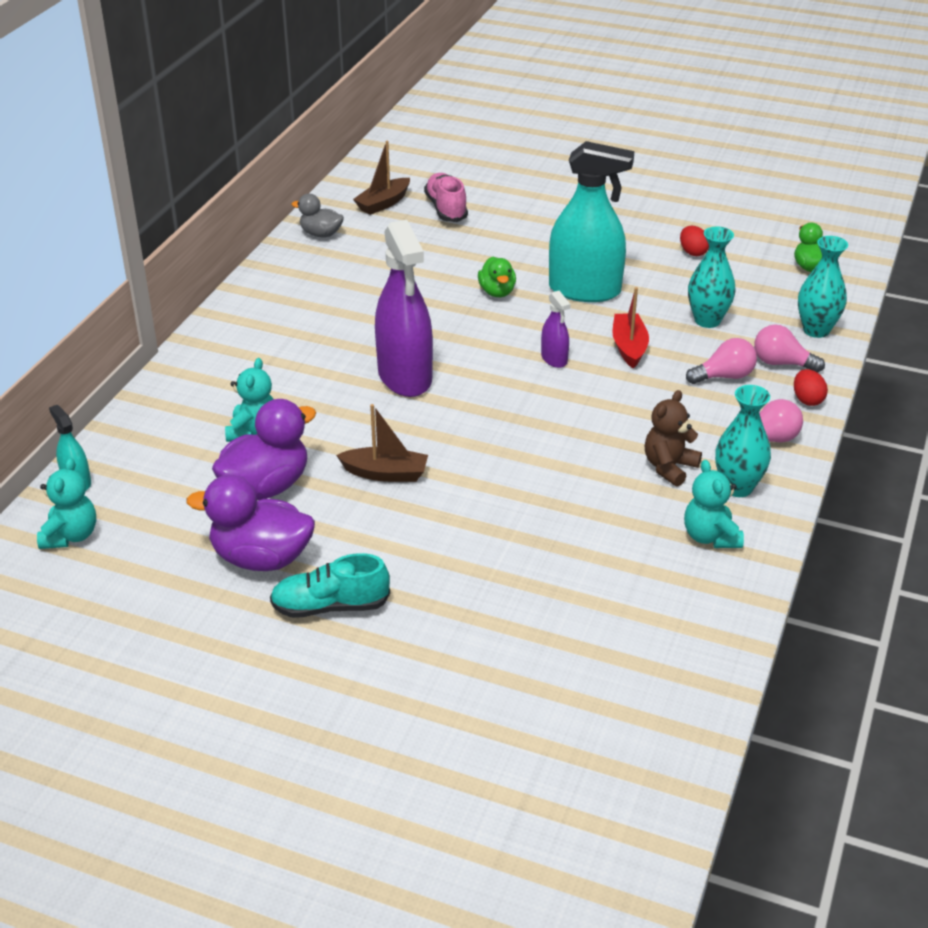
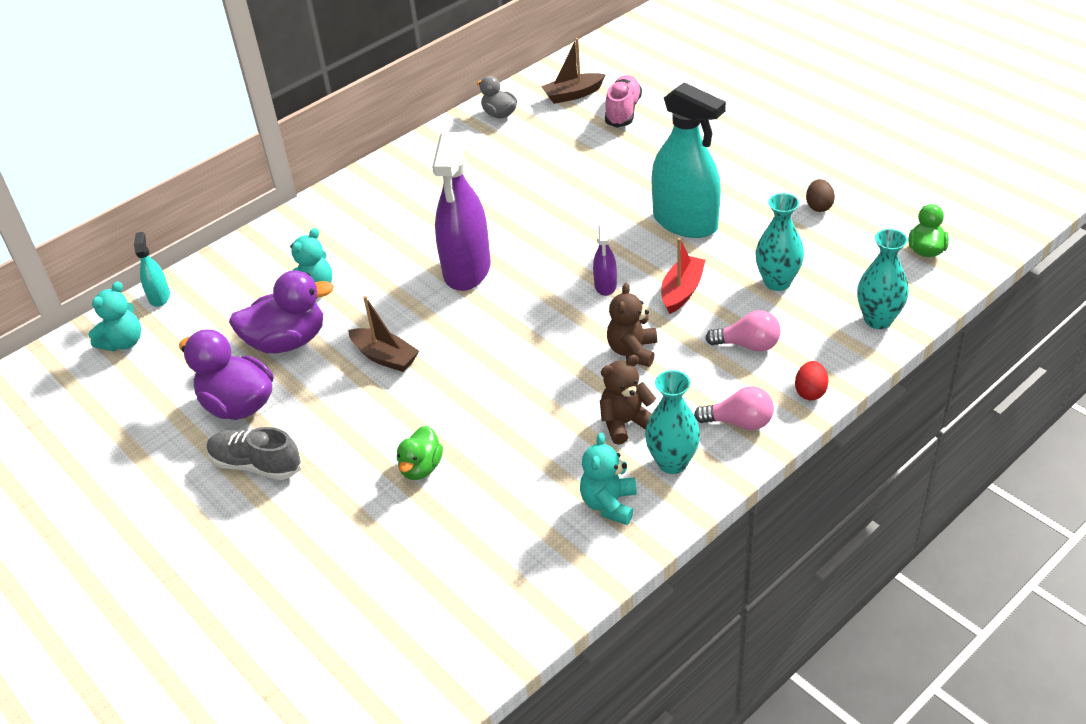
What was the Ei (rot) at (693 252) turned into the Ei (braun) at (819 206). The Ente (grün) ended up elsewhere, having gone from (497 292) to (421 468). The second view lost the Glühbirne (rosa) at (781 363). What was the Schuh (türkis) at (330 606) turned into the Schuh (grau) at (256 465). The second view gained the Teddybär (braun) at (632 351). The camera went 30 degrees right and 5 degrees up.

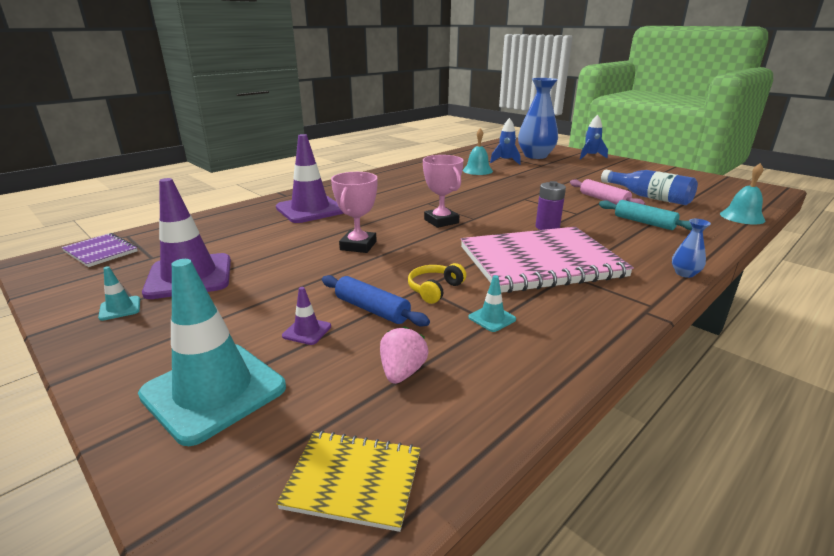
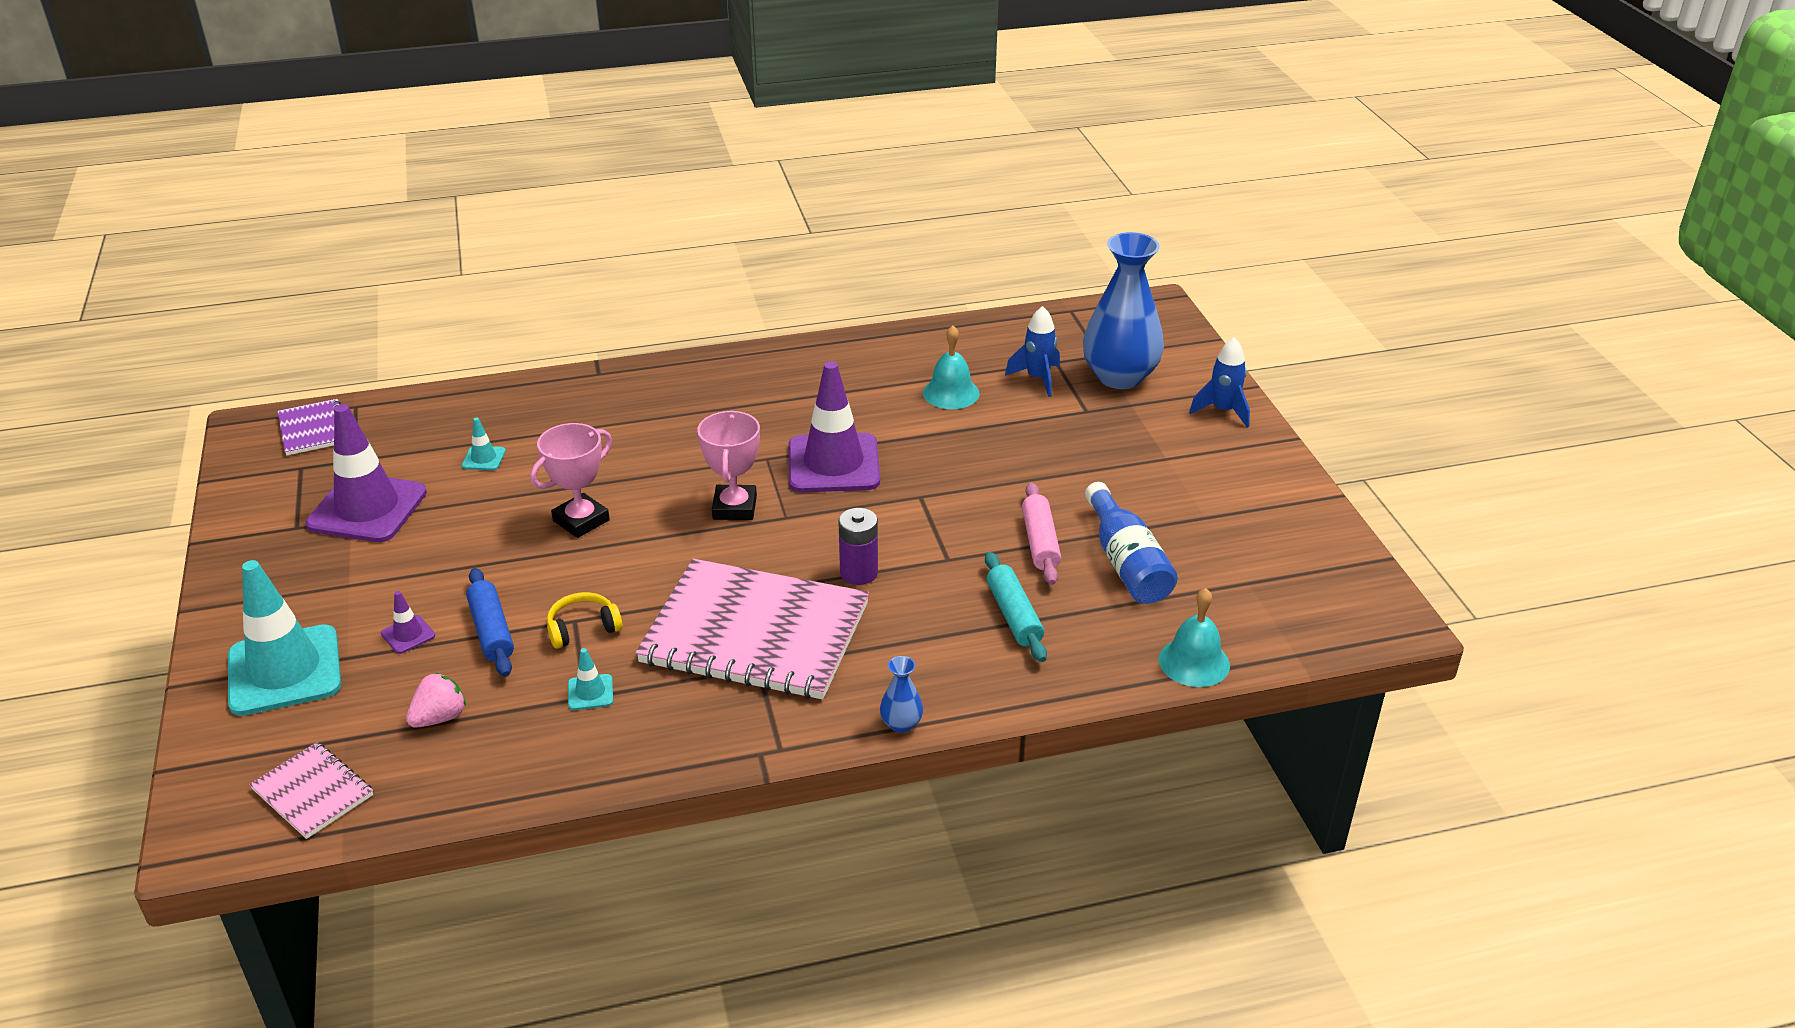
The Leitkegel (lila) ended up elsewhere, having gone from (310 209) to (833 464). The Leitkegel (türkis) ended up elsewhere, having gone from (120 308) to (483 458). What was the Notizbuch (gelb) at (353 480) turned into the Notizbuch (rosa) at (313 792). The camera went 30 degrees right and 10 degrees up.

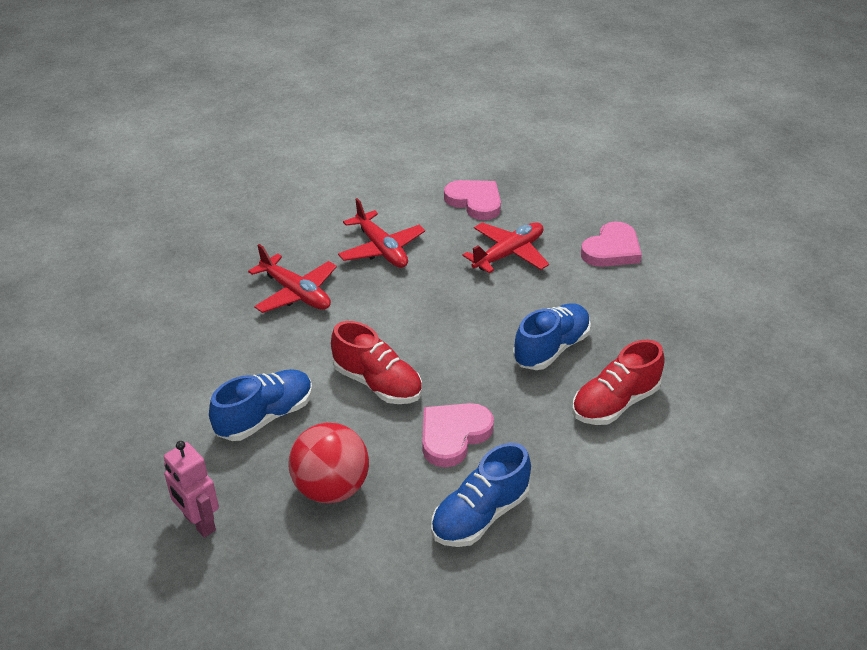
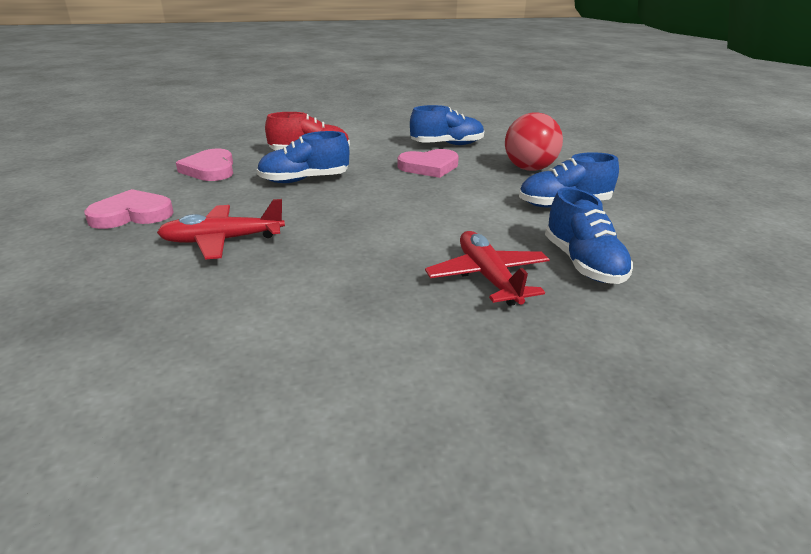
The Herz (rosa) ended up elsewhere, having gone from (475 202) to (210 169). The second view lost the Flugzeug (rot) at (381 249). The second view lost the Schuh (rot) at (377 383). The second view lost the Roboter (rosa) at (199 523). The second view gained the Schuh (blau) at (582 263). The camera went 150 degrees left and 10 degrees down.

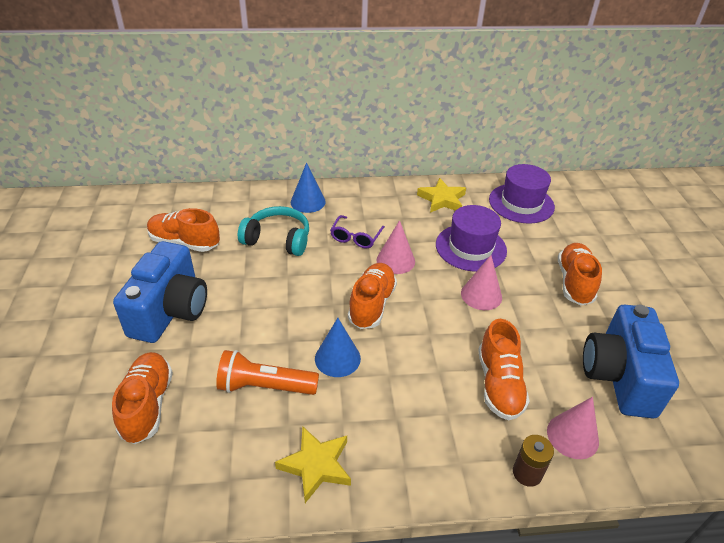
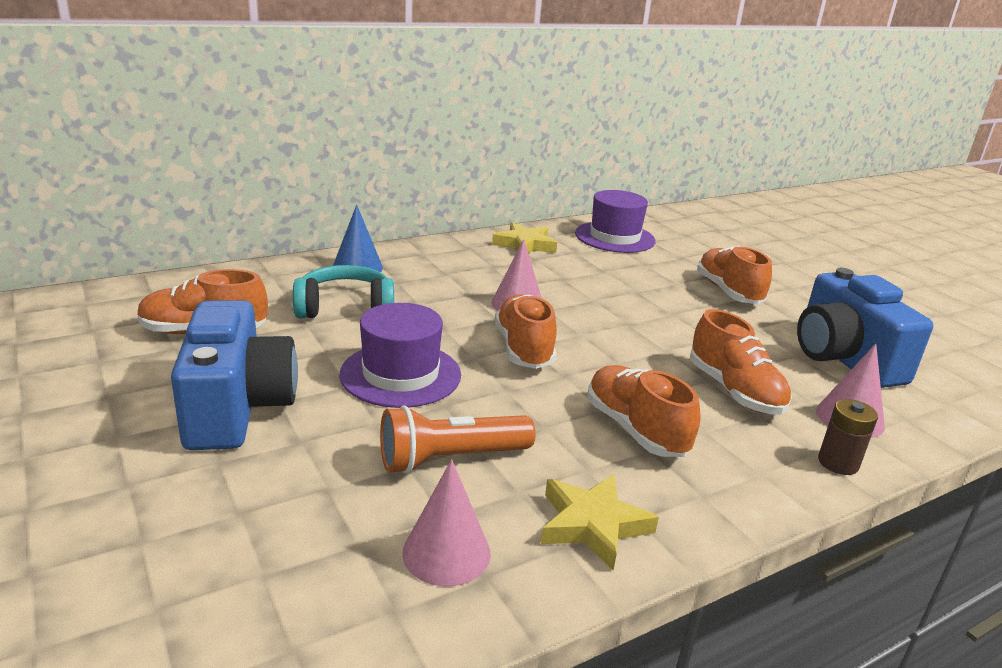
The Hut (lila) ended up elsewhere, having gone from (471 247) to (400 374). The second view lost the Brille (lila) at (356 237). The Kegel (rosa) ended up elsewhere, having gone from (481 295) to (446 552). The second view lost the Kegel (blau) at (337 358). The Schuh (orange) ended up elsewhere, having gone from (147 405) to (635 429). The camera went 25 degrees left and 15 degrees down.

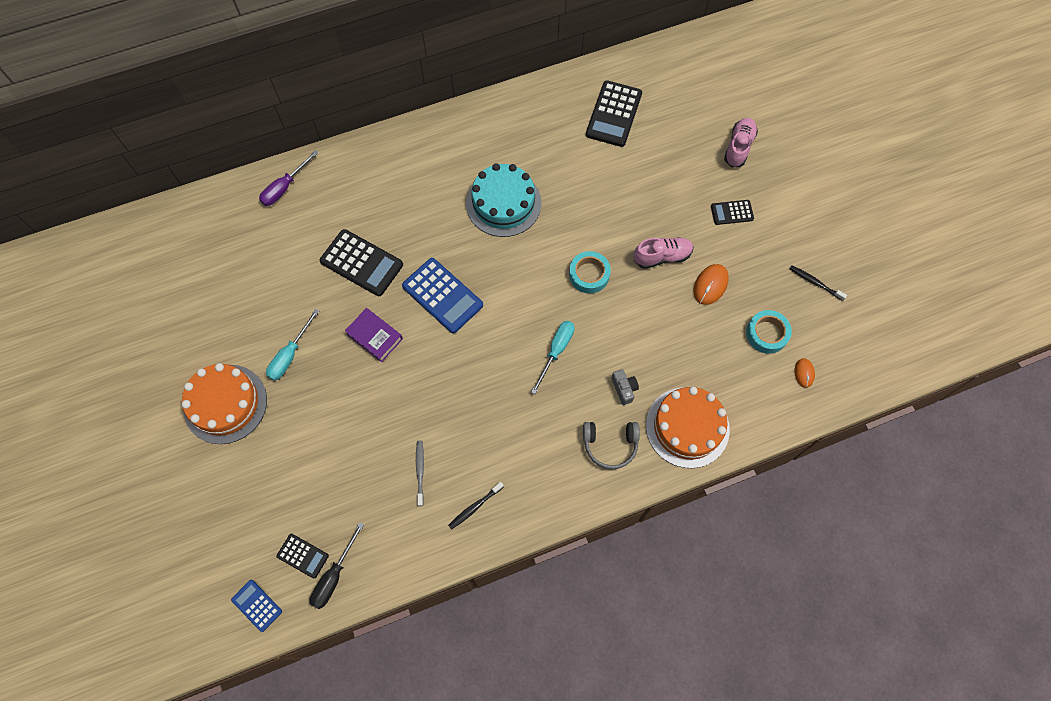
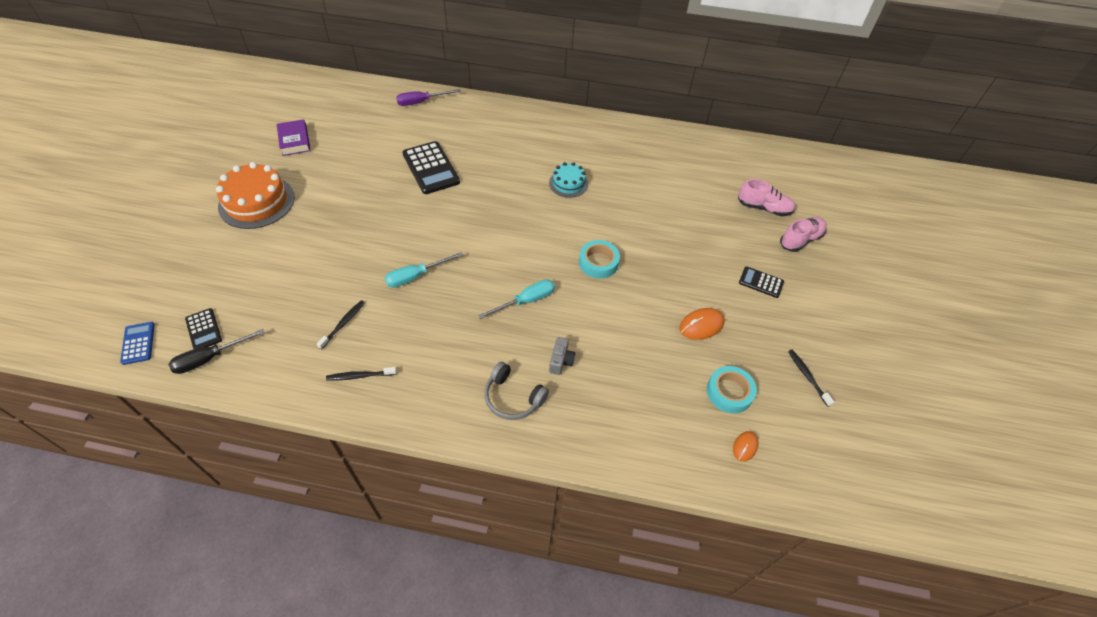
The second view lost the Taschenrechner (schwarz) at (613 114). The size of the Kuchen (türkis) at (503 203) changed by a factor of 0.57. The Schuh (rosa) ended up elsewhere, having gone from (662 257) to (763 208). The second view lost the Taschenrechner (blau) at (442 296). The Buch (lila) ended up elsewhere, having gone from (375 336) to (295 141). The Schraubenzieher (türkis) ended up elsewhere, having gone from (290 355) to (416 276). The second view lost the Kuchen (orange) at (687 427). What was the Zahnbürste (grau) at (420 471) turned into the Zahnbürste (schwarz) at (343 324). The camera went 30 degrees right and 15 degrees down.

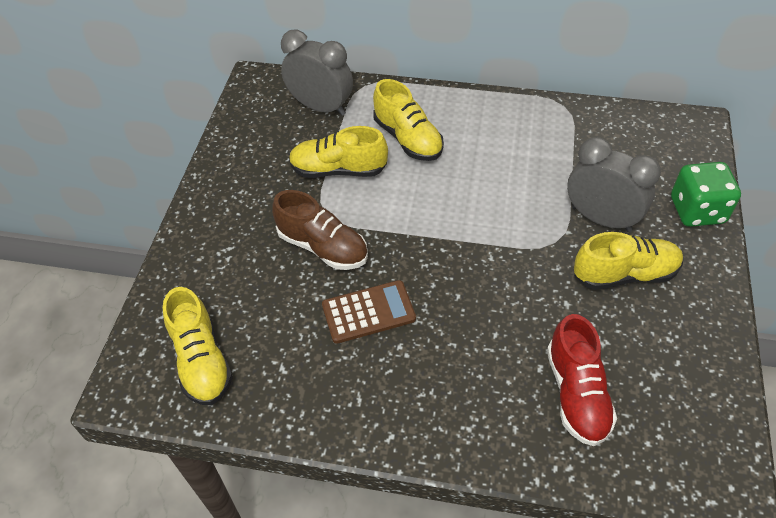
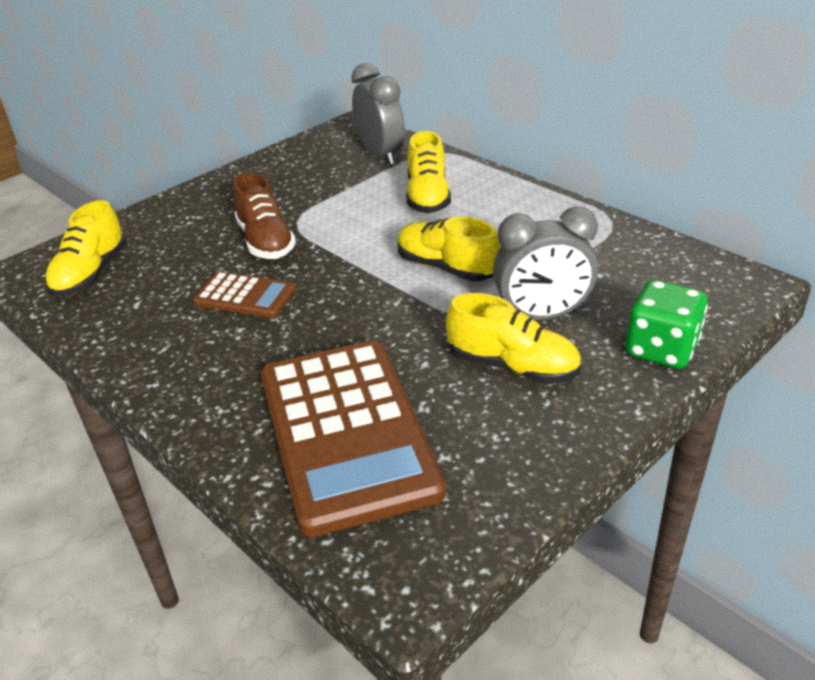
The Schuh (gelb) ended up elsewhere, having gone from (338 170) to (446 268). The Wecker (grau) at (601 219) ended up facing another way, 105 degrees clockwise from before. Where the Schuh (rot) stood at (576 393), the Taschenrechner (braun) came to stand at (346 432). The camera went 35 degrees right and 15 degrees down.

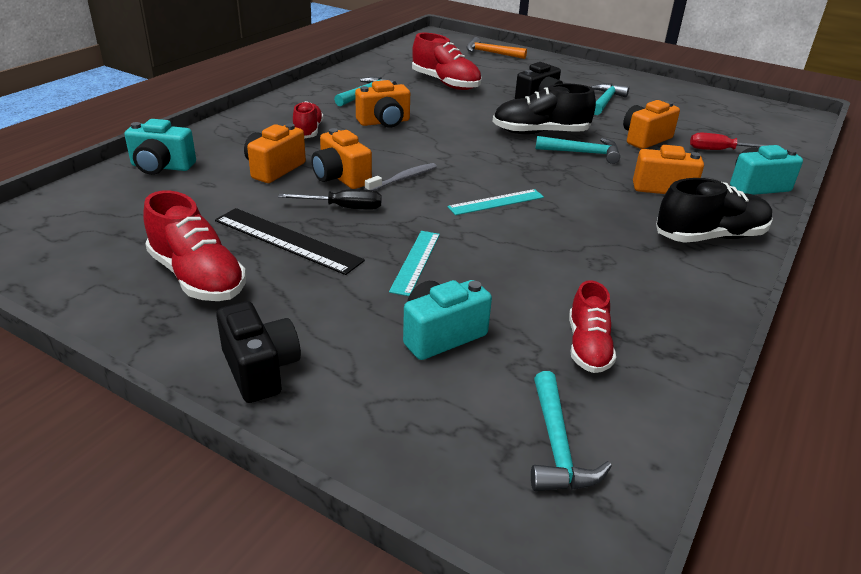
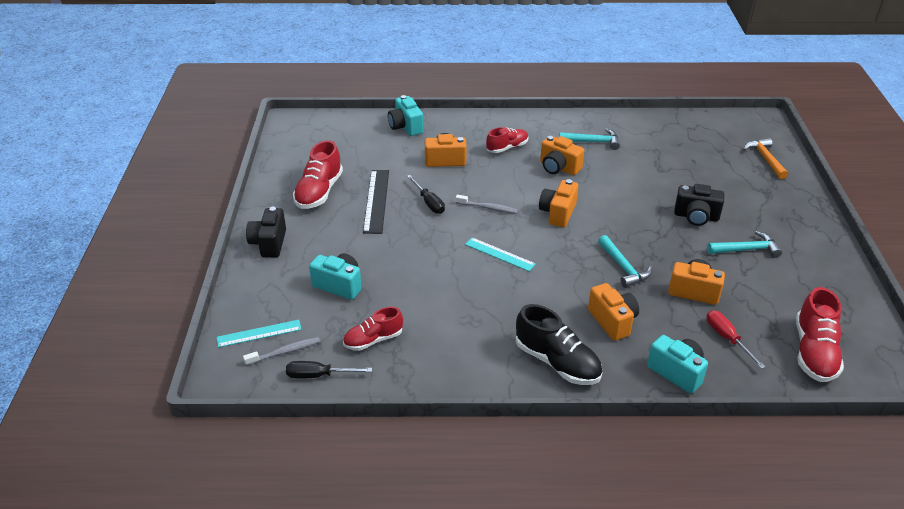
The Schuh (rot) ended up elsewhere, having gone from (445 83) to (814 352). The second view lost the Schuh (schwarz) at (540 133). The Kamera (orange) ended up elsewhere, having gone from (341 178) to (558 213). The Lineal (türkis) ended up elsewhere, having gone from (415 262) to (259 333). The Kamera (schwarz) at (260 369) ended up facing another way, 150 degrees clockwise from before. Where the Hammer (türkis) stood at (556 446), the Zahnbürste (grau) came to stand at (285 352). The second view gained the Schraubenzieher (schwarz) at (319 375). The camera went 60 degrees right and 5 degrees up.

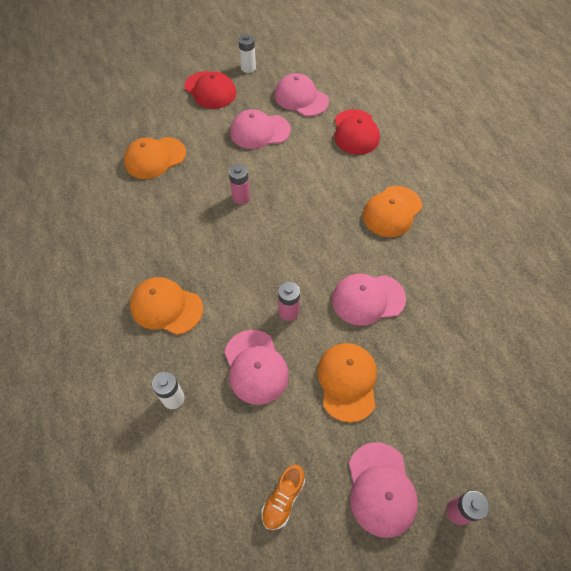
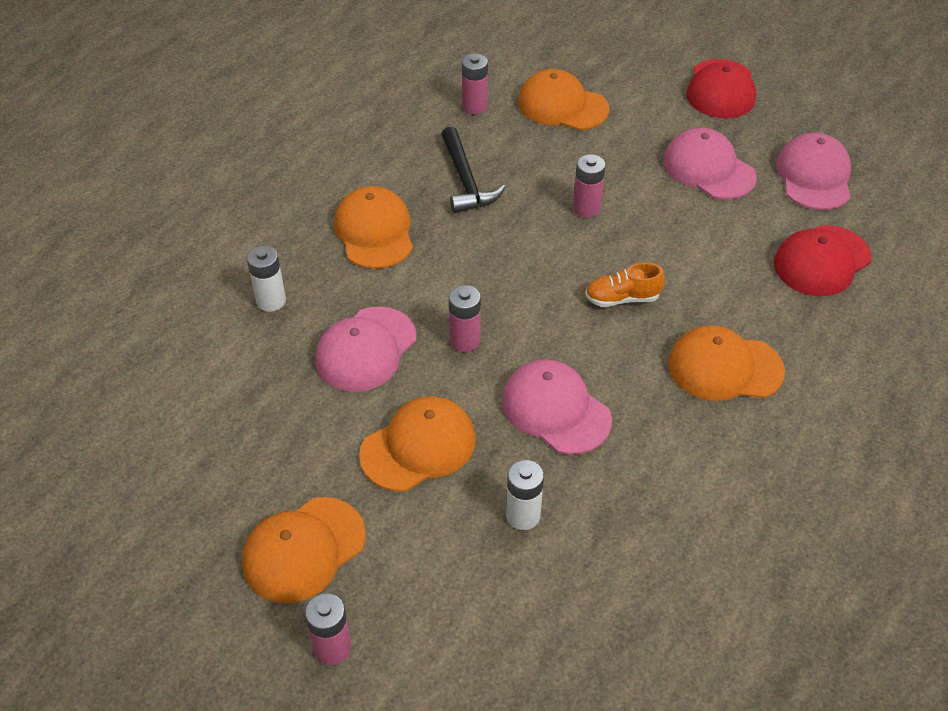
The Batterie (weiß) ended up elsewhere, having gone from (248 68) to (523 515). What was the Kappe (rosa) at (381 489) turned into the Kappe (orange) at (304 549). The Schuh (orange) ended up elsewhere, having gone from (283 499) to (622 298). The second view gained the Batterie (rosa) at (474 106). The second view gained the Hammer (schwarz) at (466 181). The camera went 55 degrees right and 10 degrees down.

